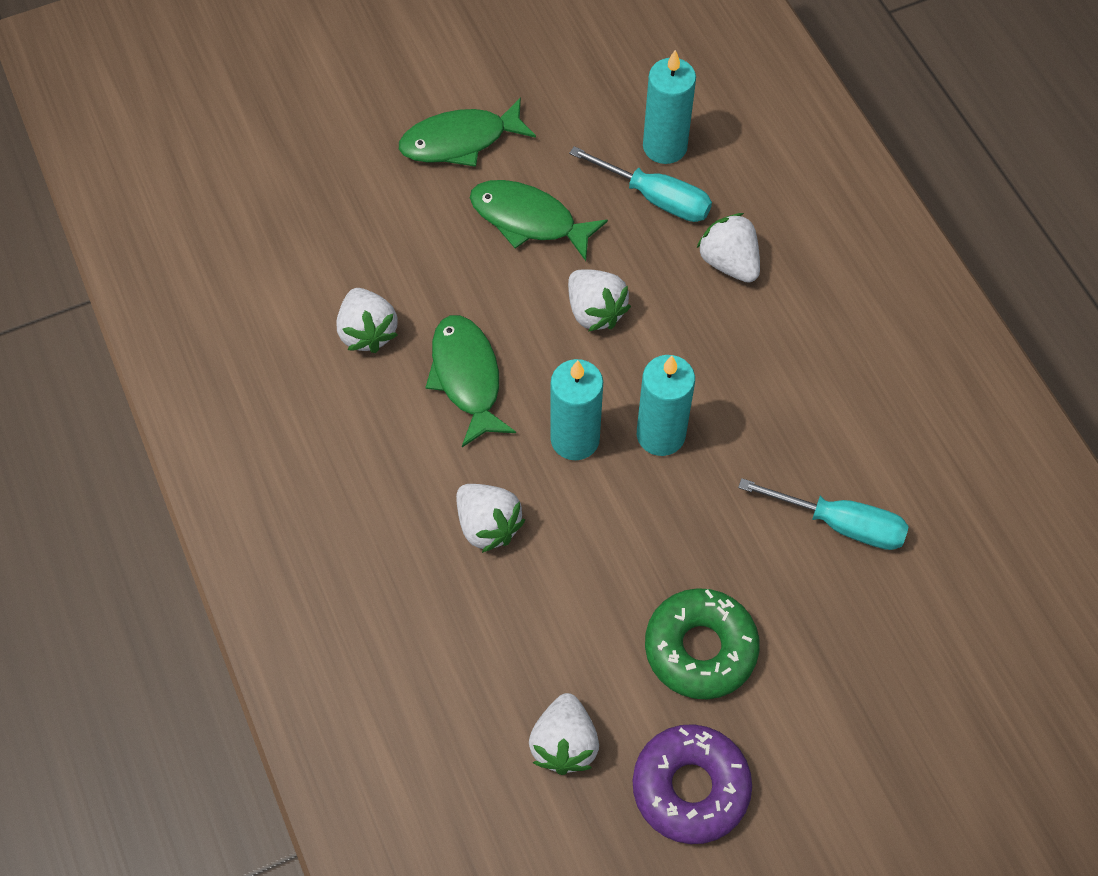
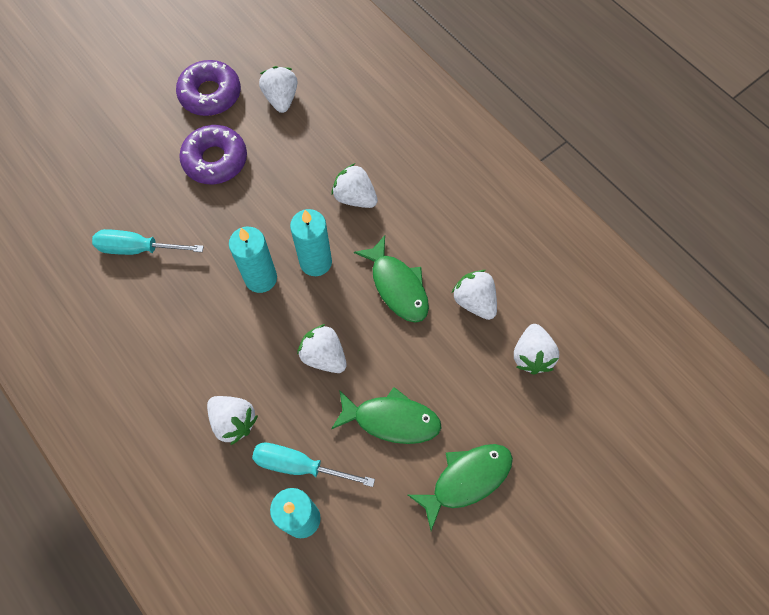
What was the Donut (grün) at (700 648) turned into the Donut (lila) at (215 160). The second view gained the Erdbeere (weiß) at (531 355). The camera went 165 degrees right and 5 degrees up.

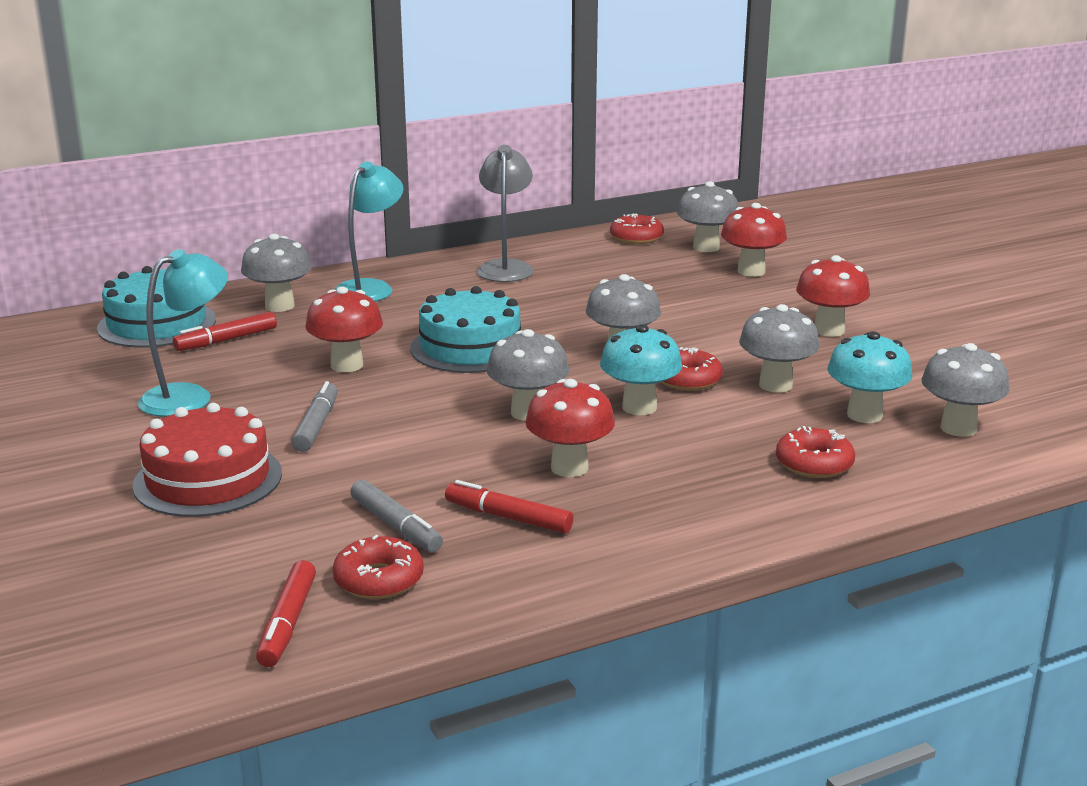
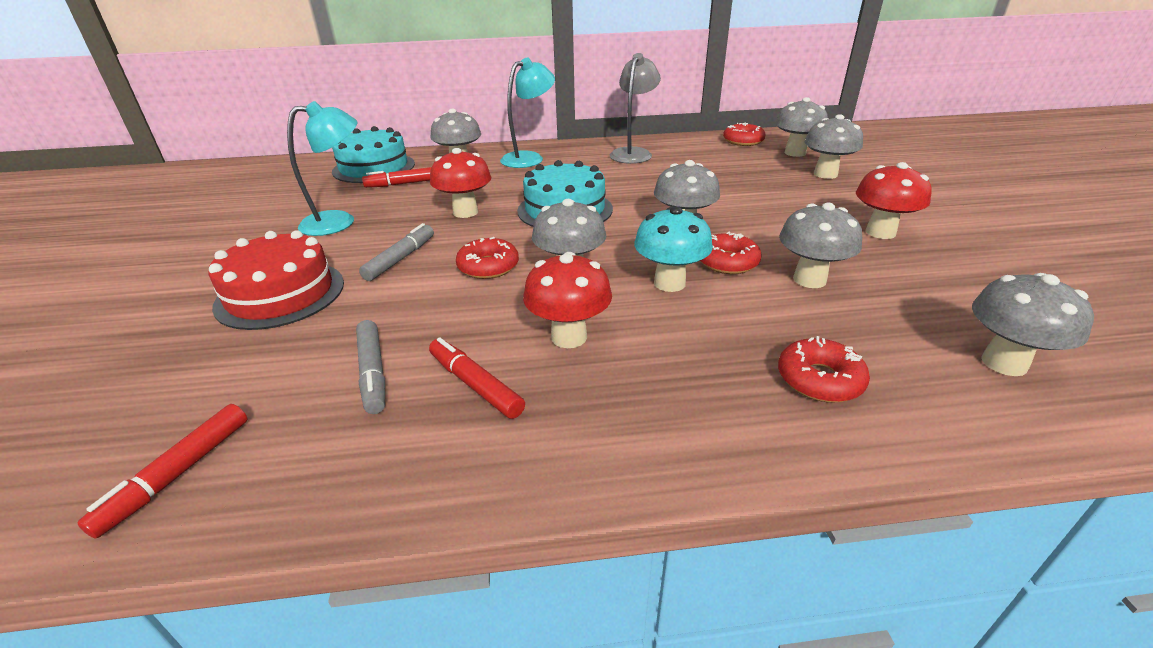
What was the Pilz (rot) at (751 271) turned into the Pilz (grau) at (825 174). The second view lost the Pilz (türkis) at (864 415). The Donut (rot) ended up elsewhere, having gone from (379 580) to (488 267). The camera went 20 degrees right and 10 degrees up.

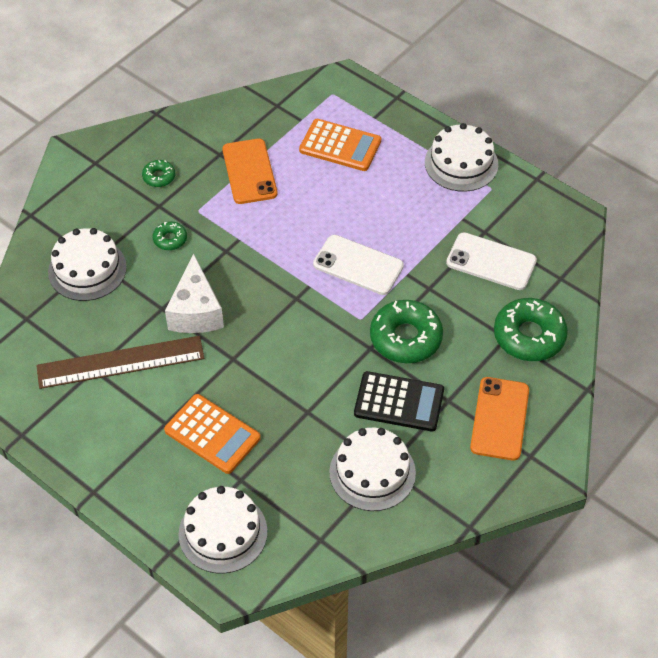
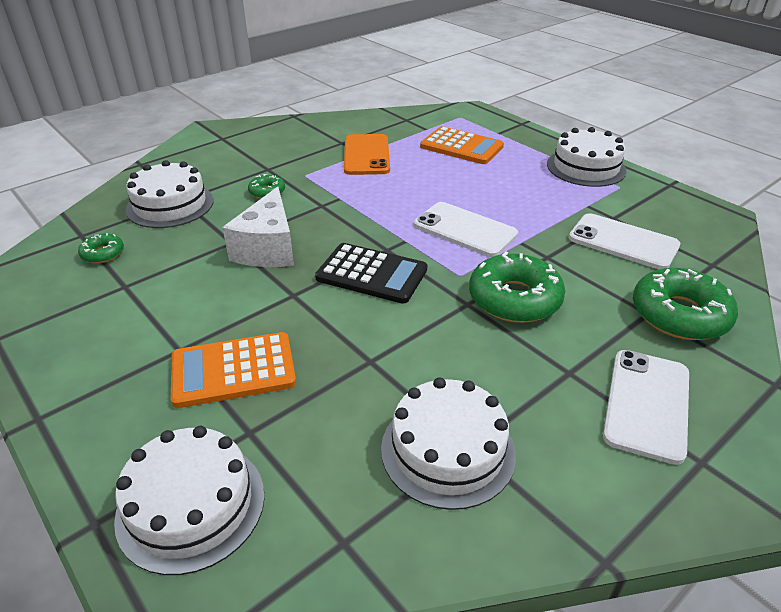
The Donut (grün) ended up elsewhere, having gone from (159 177) to (103 253). The second view lost the Lineal (braun) at (120 362). The Taschenrechner (schwarz) ended up elsewhere, having gone from (399 402) to (371 274). What was the Handy (orange) at (499 419) turned into the Handy (weiß) at (646 404). The Taschenrechner (orange) at (212 434) ended up facing another way, 120 degrees clockwise from before. The camera went 10 degrees right and 15 degrees down.

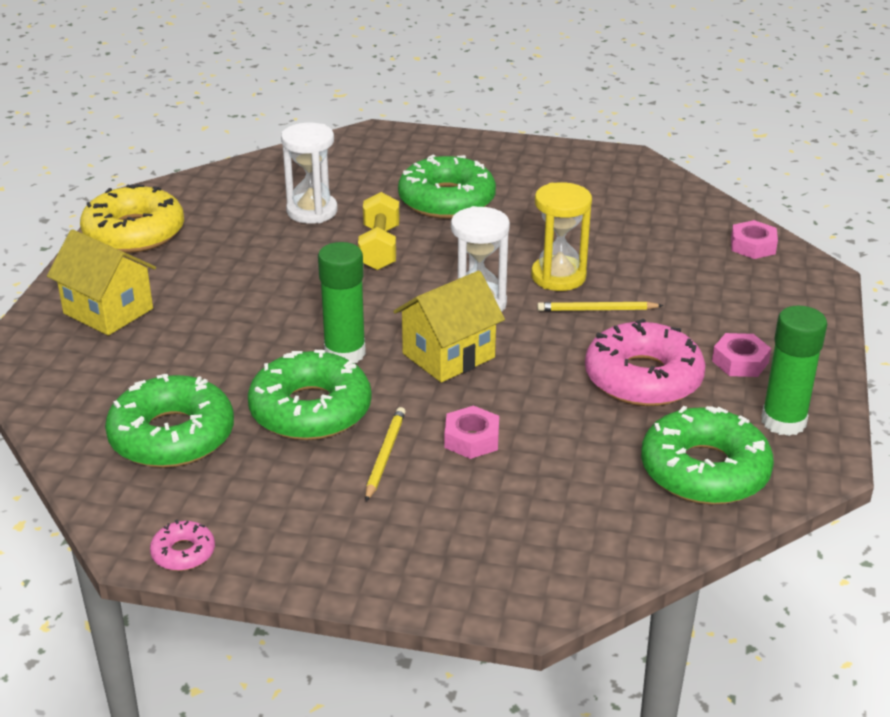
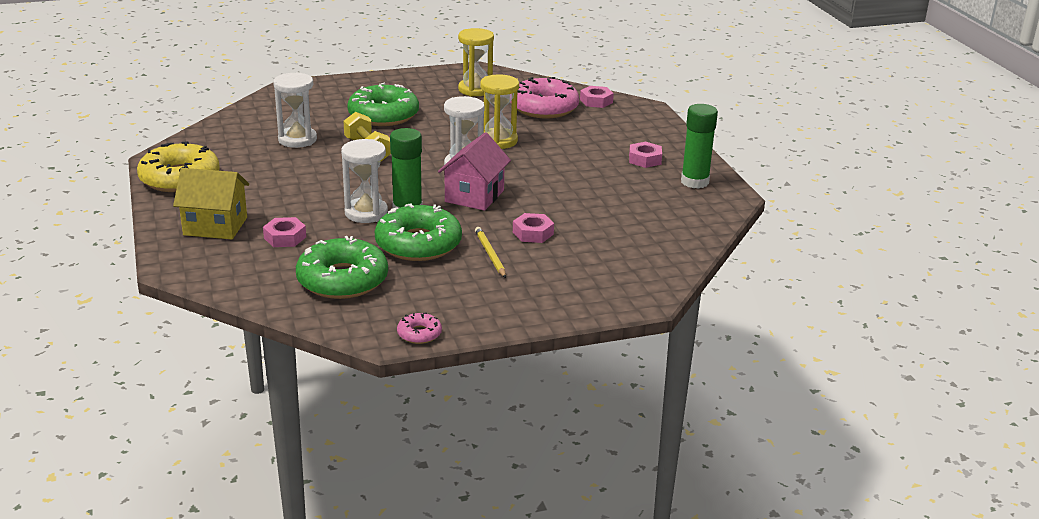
What was the Haus (gelb) at (448 355) turned into the Haus (rosa) at (474 196). The second view lost the Bleistift (gelb) at (597 310). The Donut (rosa) ended up elsewhere, having gone from (643 378) to (544 108). The second view lost the Donut (grün) at (704 470). The second view gained the Sanduhr (gelb) at (475 90). The second view gained the Sanduhr (weiß) at (366 213). The second view gained the Sechskantmutter (rosa) at (285 237). The camera went 30 degrees left and 5 degrees down.

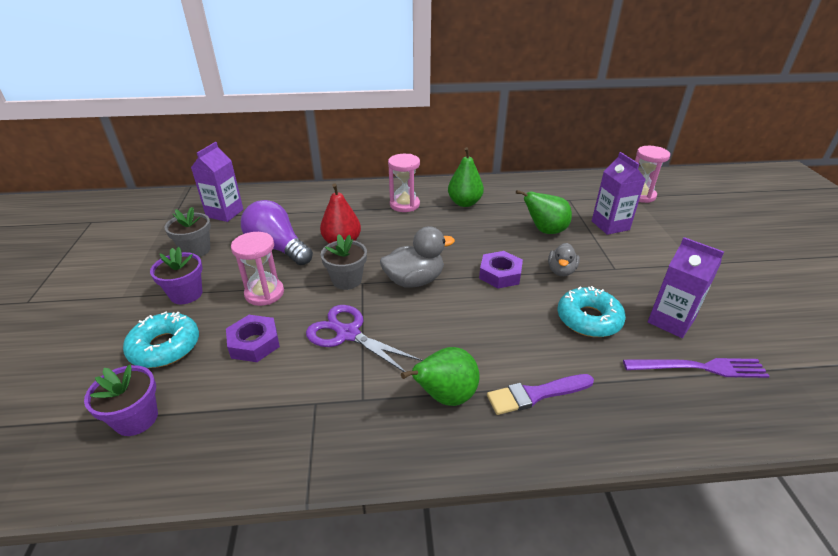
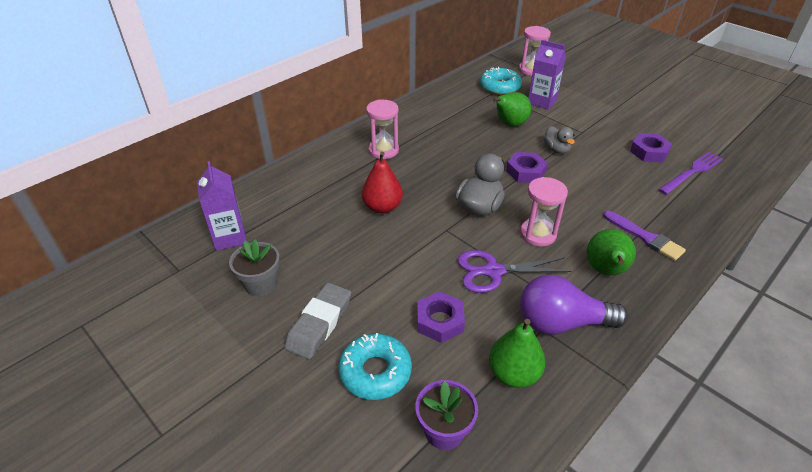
The Birne (grün) ended up elsewhere, having gone from (464 203) to (513 374). The Glühbirne (lila) ended up elsewhere, having gone from (277 248) to (561 323). The Sanduhr (rosa) ended up elsewhere, having gone from (264 293) to (538 234). The second view lost the Blumentopf (grau) at (347 280). Where the Getränkekarton (lila) stood at (670 321), the Sechskantmutter (lila) came to stand at (649 152). Where the Blumentopf (lila) stood at (186 294), the Radiergummi (grau) came to stand at (319 323). The Donut (türkis) ended up elsewhere, having gone from (588 319) to (500 87). The Pinsel (lila) at (536 394) ended up facing another way, 75 degrees counterclockwise from before. The camera went 40 degrees left and 5 degrees up.

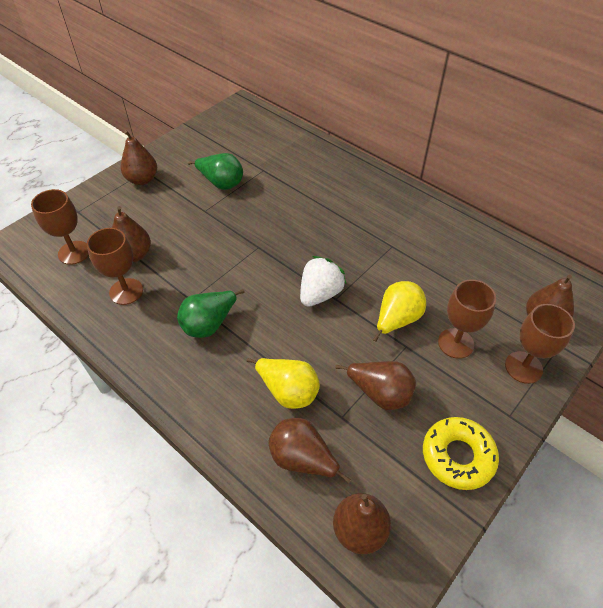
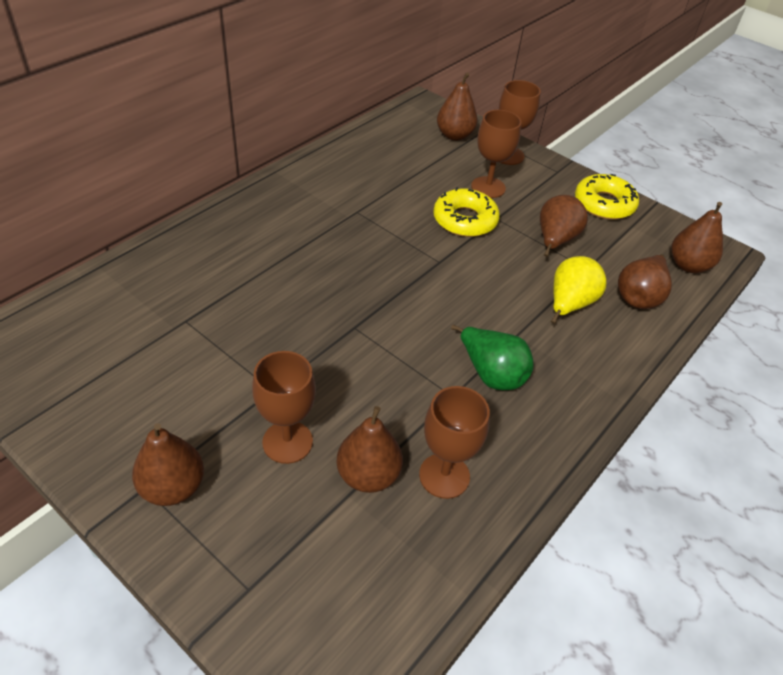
The second view lost the Birne (grün) at (221 183). The Kelch (braun) ended up elsewhere, having gone from (74 252) to (287 442). The second view lost the Erdbeere (weiß) at (320 294). Where the Birne (gelb) stood at (397 320), the Donut (gelb) came to stand at (465 220). The camera went 95 degrees left and 5 degrees down.

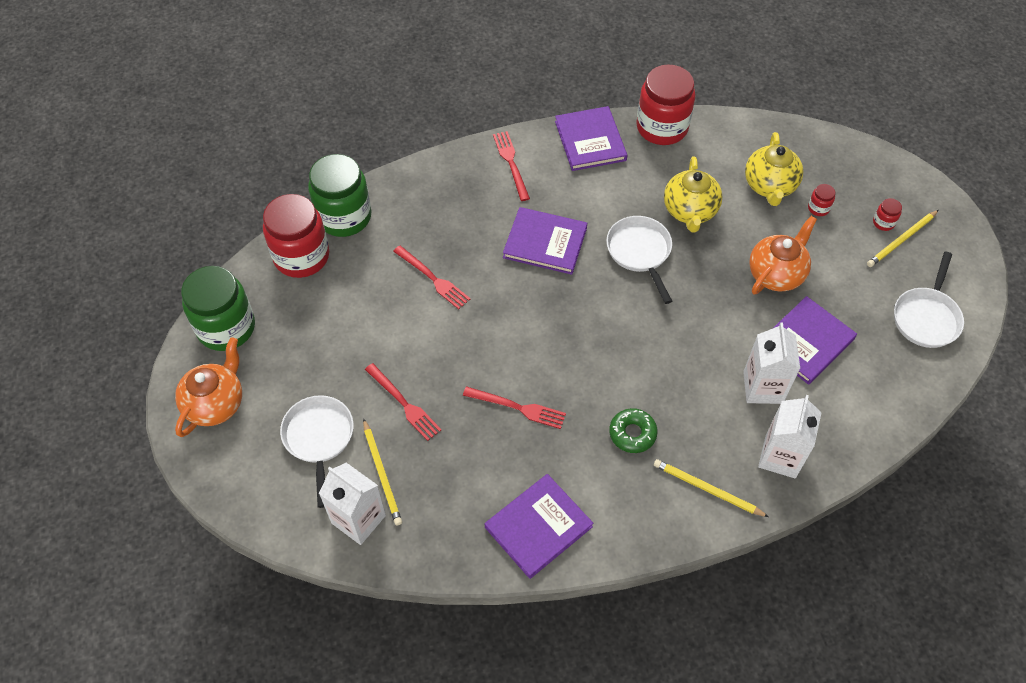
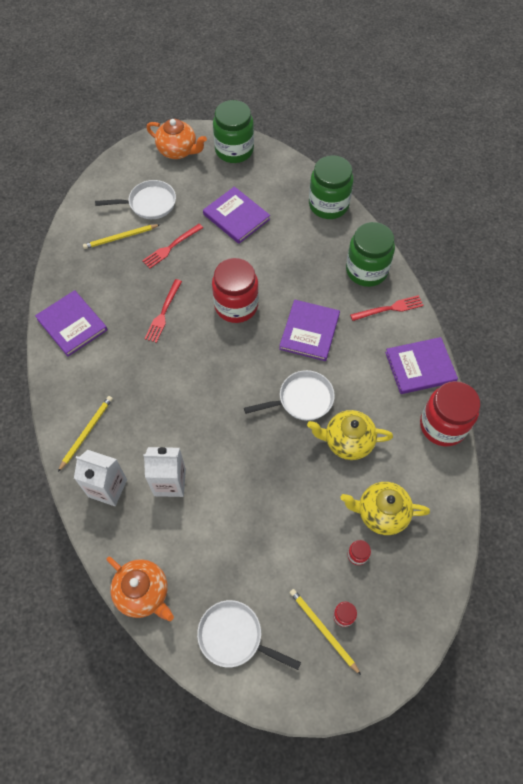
The Einmachglas (rot) ended up elsewhere, having gone from (301 256) to (236 305). The Teekanne (orange) ended up elsewhere, having gone from (776 274) to (143 593). The second view lost the Gabel (rot) at (433 279). The Buch (lila) ended up elsewhere, having gone from (806 342) to (236 217). The second view lost the Donut (grün) at (632 433). The second view lost the Getränkekarton (weiß) at (358 519). The second view gained the Einmachglas (grün) at (366 270). The camera went 90 degrees right and 5 degrees up.

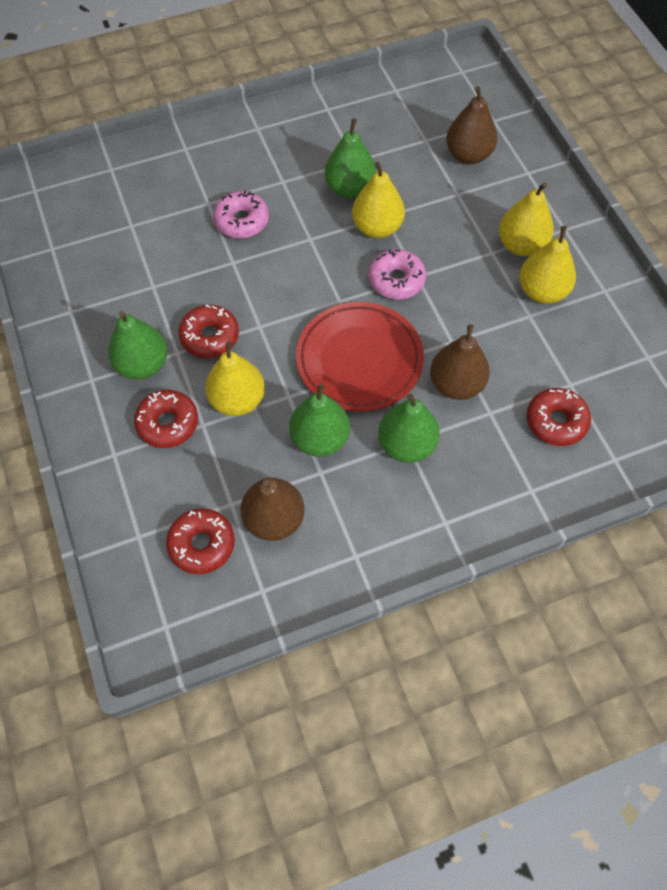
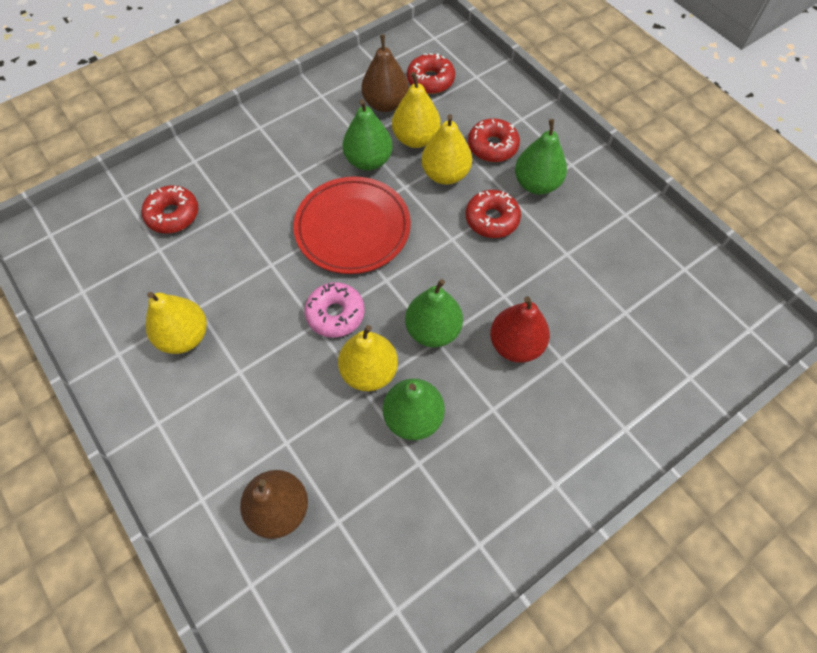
The Birne (gelb) ended up elsewhere, having gone from (521 245) to (416 139). Where the Donut (rosa) stood at (242 221), the Birne (rot) came to stand at (515 344). The second view lost the Birne (braun) at (456 384). The Birne (grün) ended up elsewhere, having gone from (406 445) to (433 330). The camera went 165 degrees right and 0 degrees up.

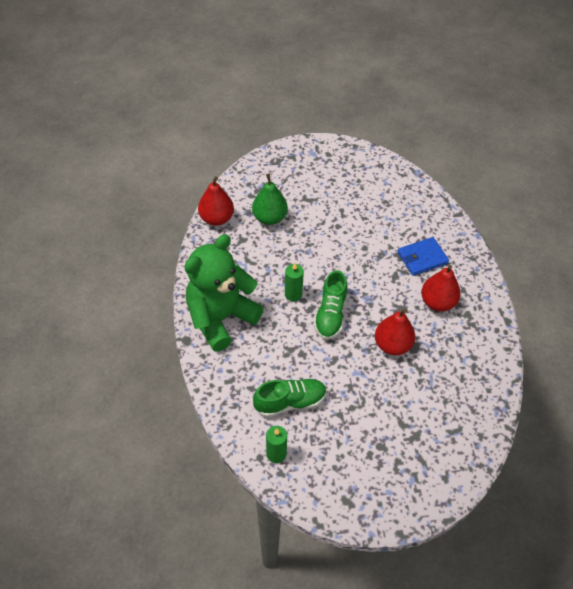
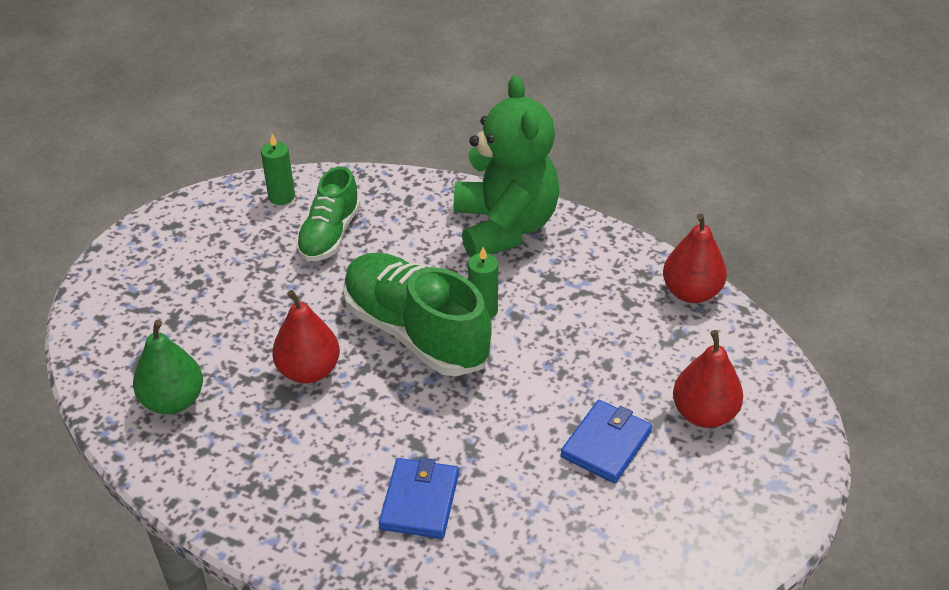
The Birne (grün) ended up elsewhere, having gone from (269 218) to (173 401). The Birne (rot) ended up elsewhere, having gone from (437 302) to (704 414). The size of the Schuh (grün) at (330 314) changed by a factor of 1.64. The second view gained the Geldbörse (blau) at (606 444). The camera went 125 degrees right and 10 degrees down.

